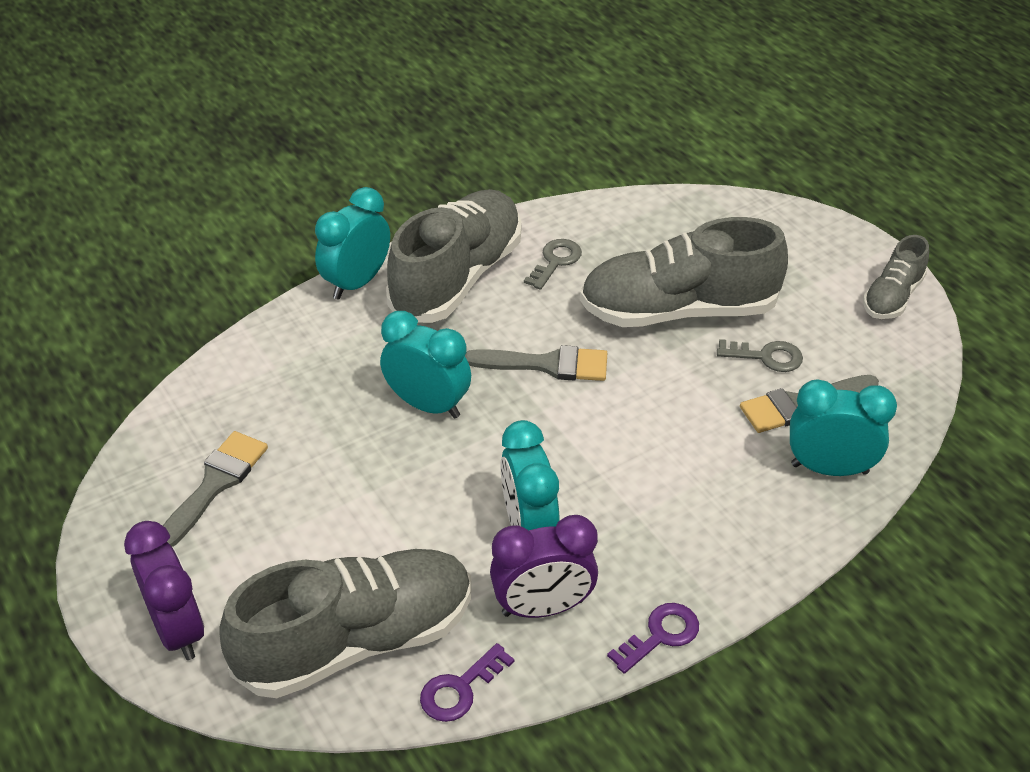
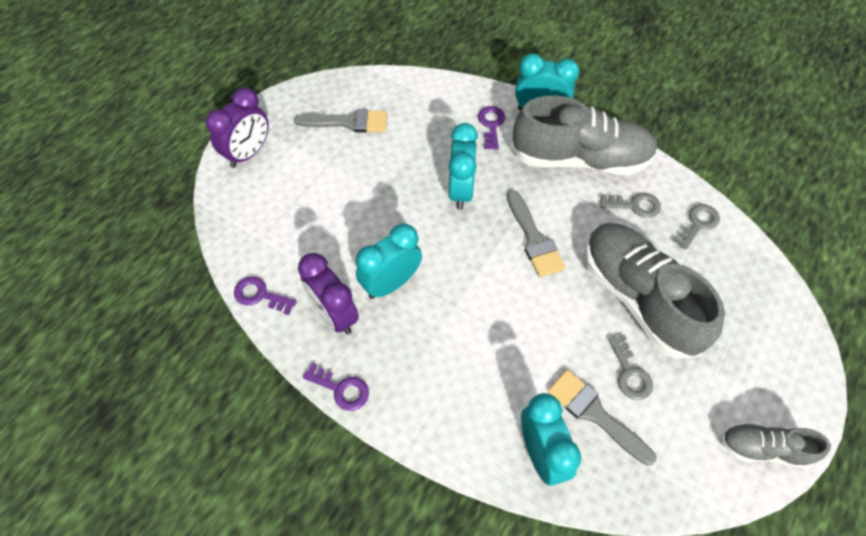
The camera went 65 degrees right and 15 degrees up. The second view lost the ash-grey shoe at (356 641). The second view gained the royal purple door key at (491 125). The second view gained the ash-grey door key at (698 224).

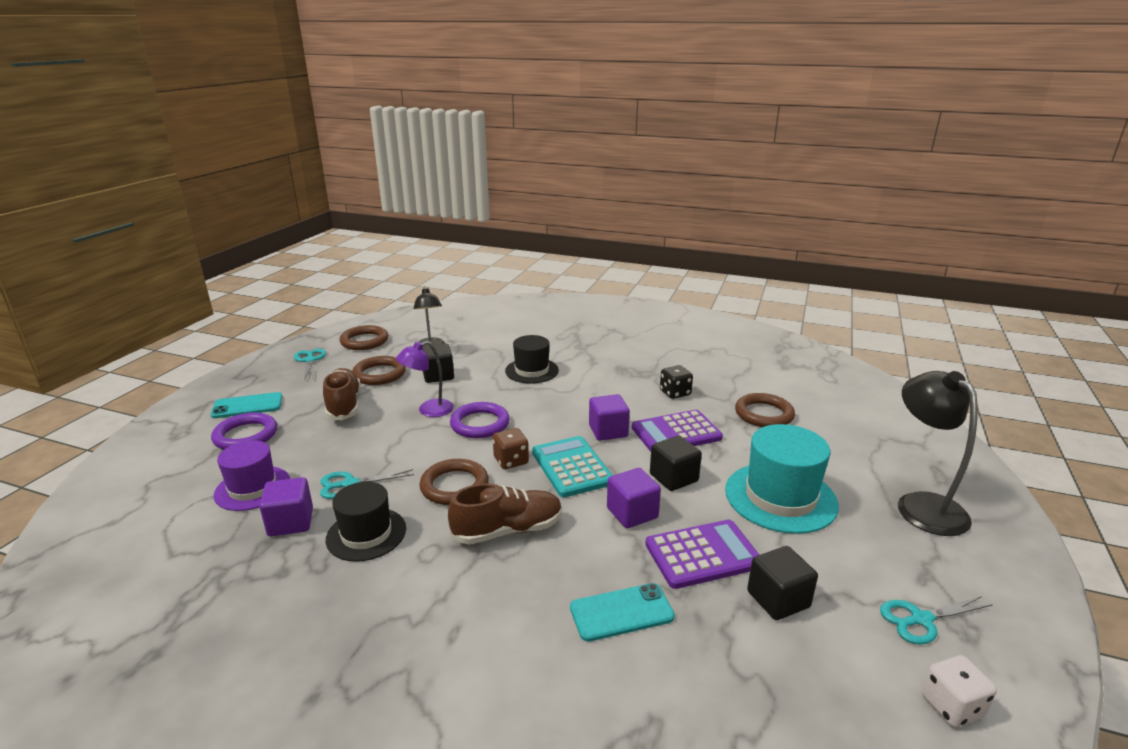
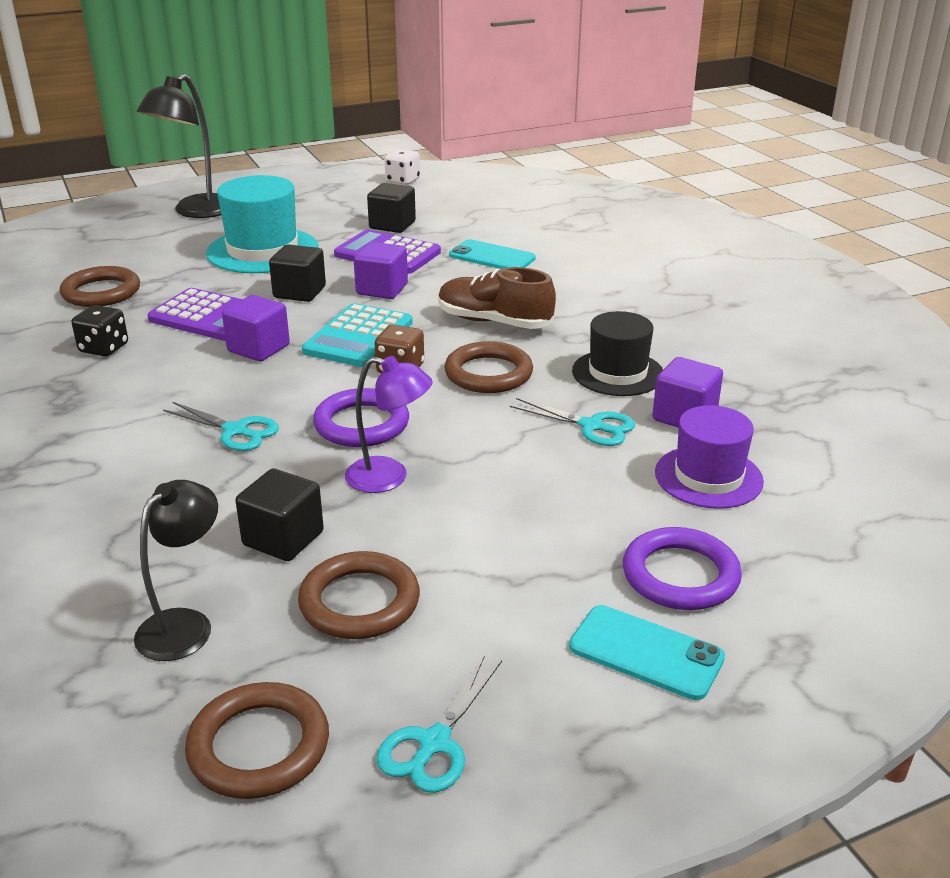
The camera went 135 degrees left and 5 degrees up. The second view lost the jet-black top hat at (532 371). The second view lost the dark brown shoe at (344 405). The aqua shears ended up elsewhere, having gone from (921 619) to (235 431).

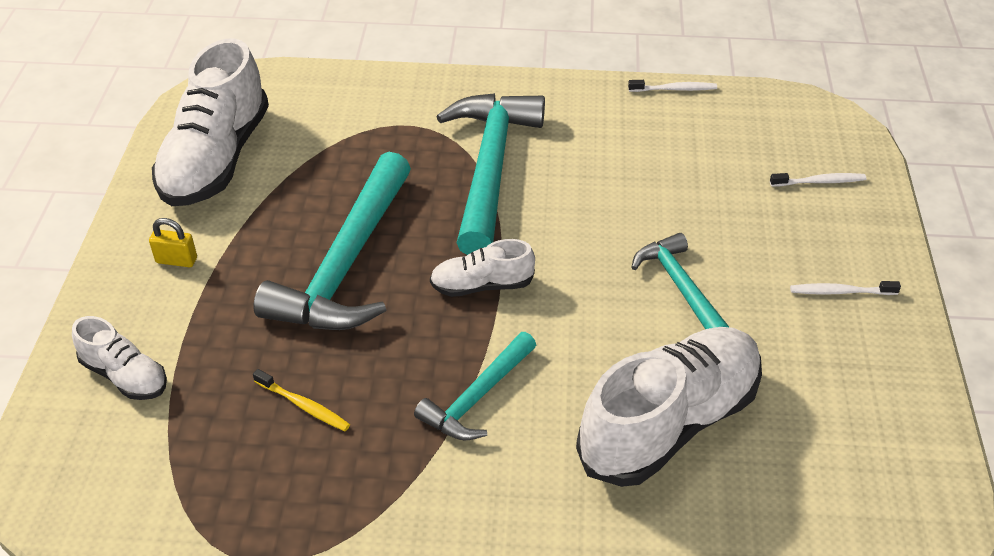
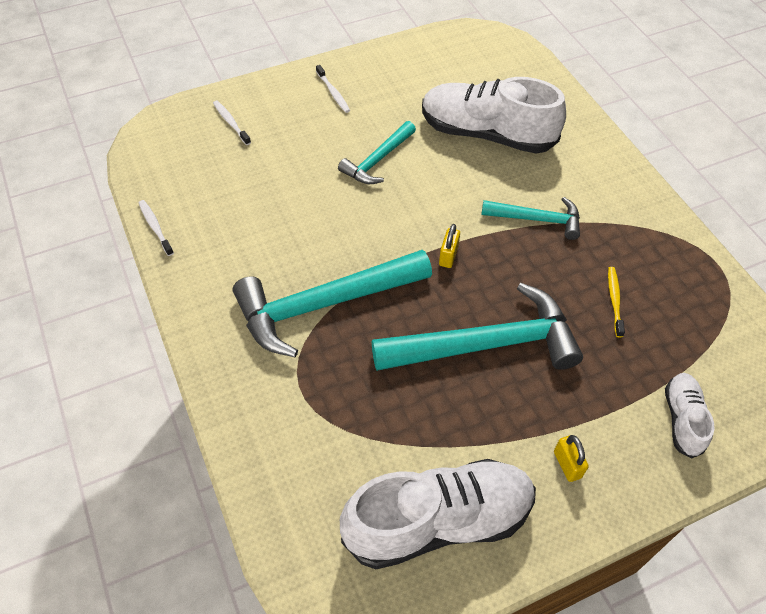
The camera went 120 degrees left and 10 degrees up. Where the white shoe stood at (482 285), the bright yellow small lock came to stand at (448 256).

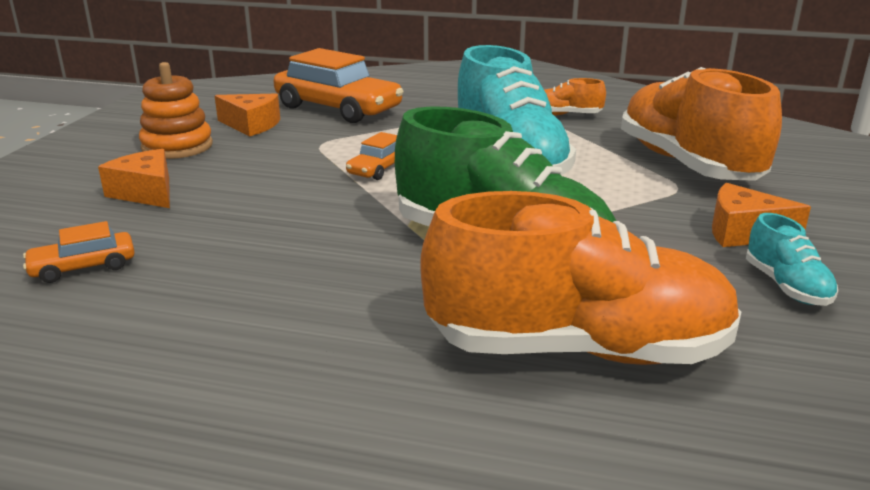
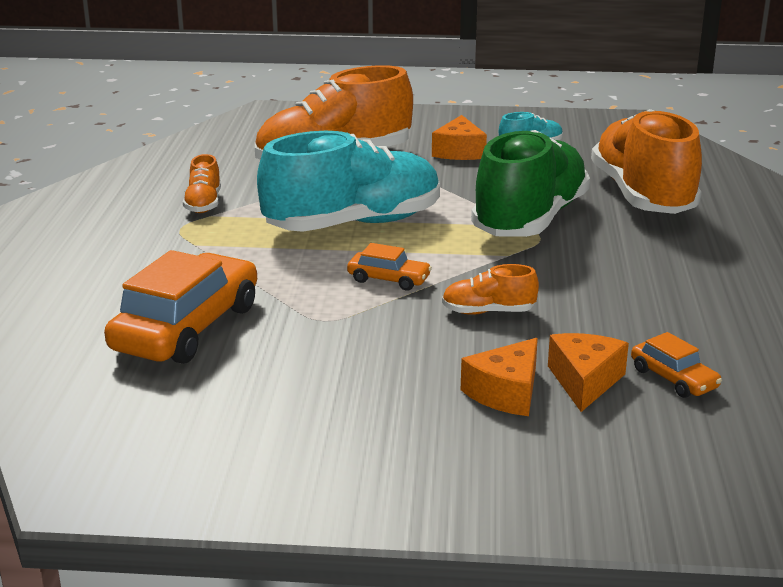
The camera went 100 degrees left and 0 degrees up. The second view lost the orange stacking toy at (177 146). The orange cheese wedge ended up elsewhere, having gone from (251 125) to (585 381). The second view gained the orange shoe at (488 312).

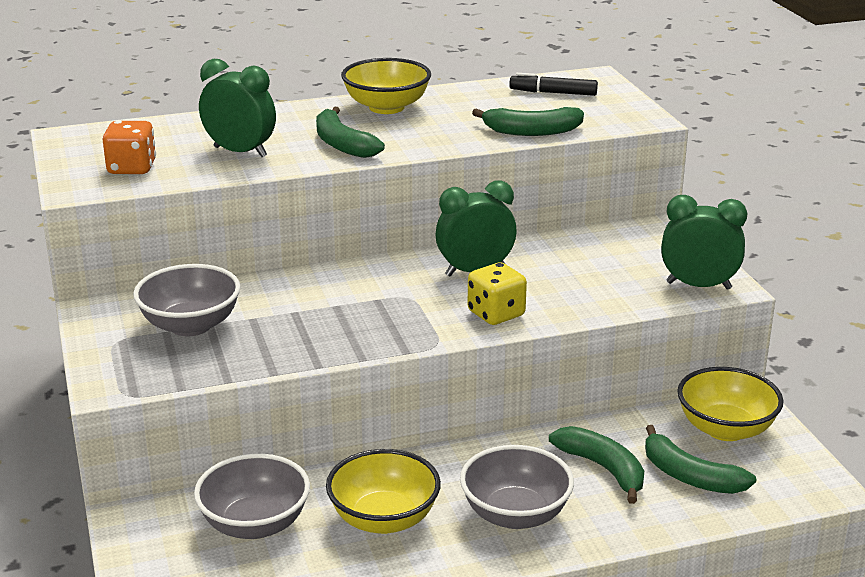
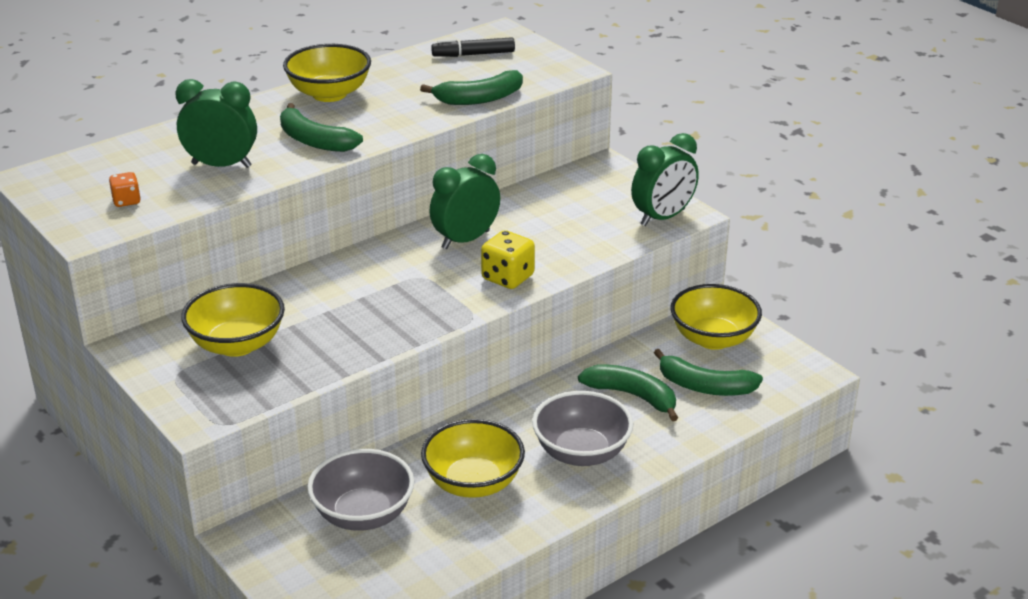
The camera went 20 degrees left and 5 degrees up. The size of the orange dice at (132 168) changed by a factor of 0.60. The green clock at (698 286) ended up facing another way, 150 degrees clockwise from before. What was the ash-grey deep dish at (190 325) turned into the bright yellow deep dish at (237 344).

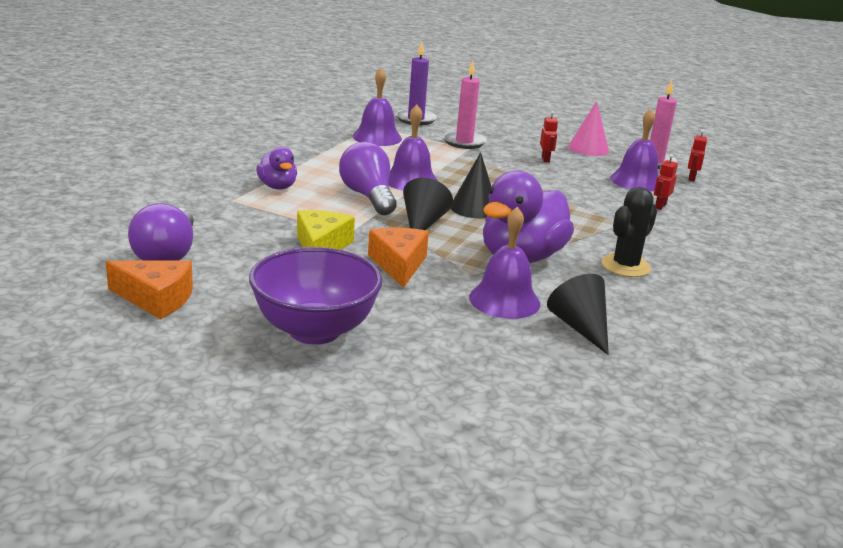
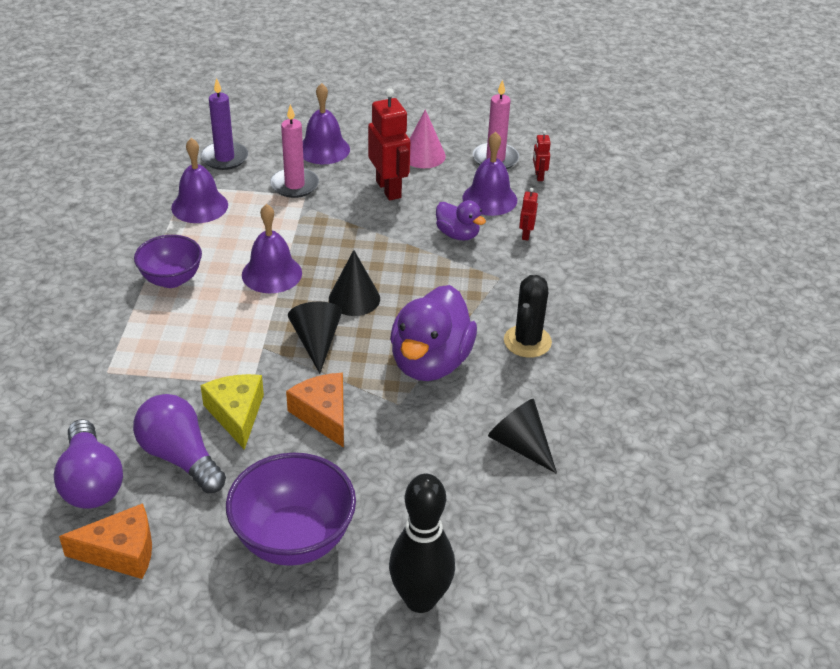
The camera went 20 degrees left and 15 degrees up. The size of the crimson robot at (545 159) changed by a factor of 2.10. The royal purple bulb ended up elsewhere, having gone from (368 196) to (180 457). The royal purple toy duck ended up elsewhere, having gone from (277 186) to (458 234). The royal purple bell ended up elsewhere, having gone from (504 300) to (323 149). The second view gained the royal purple deep dish at (171 279). The second view gained the jet-black tenpin at (420 599).

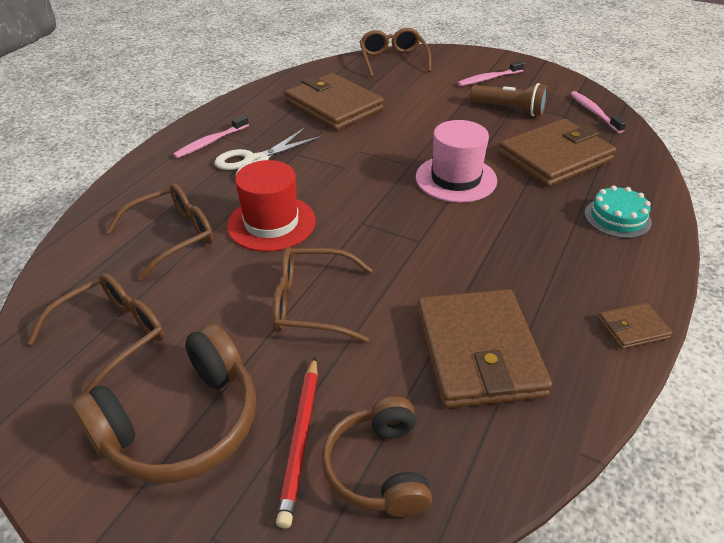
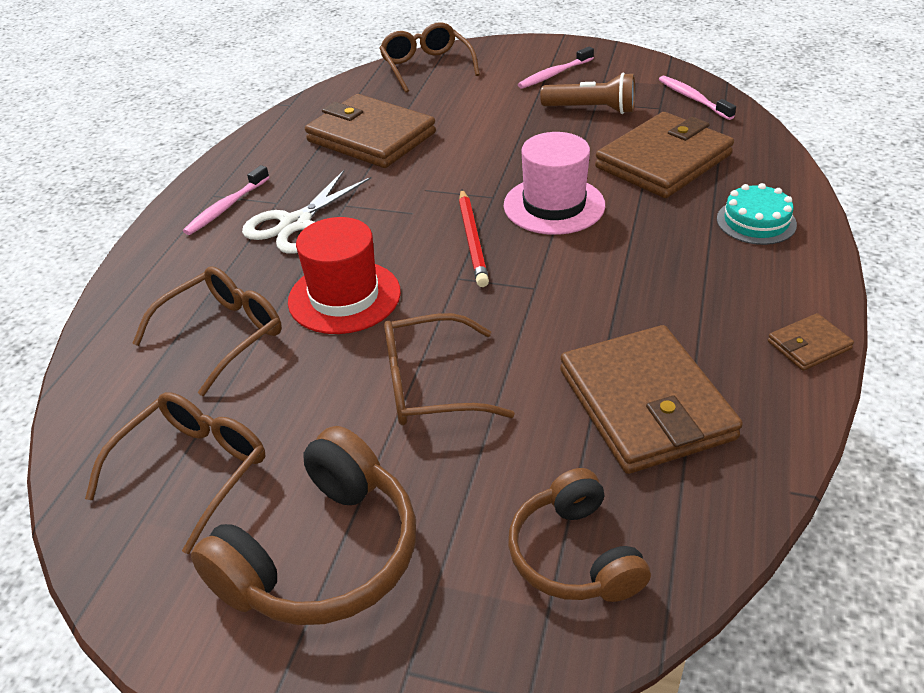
The camera went 10 degrees left and 0 degrees up. The crimson pencil ended up elsewhere, having gone from (300 439) to (472 240).

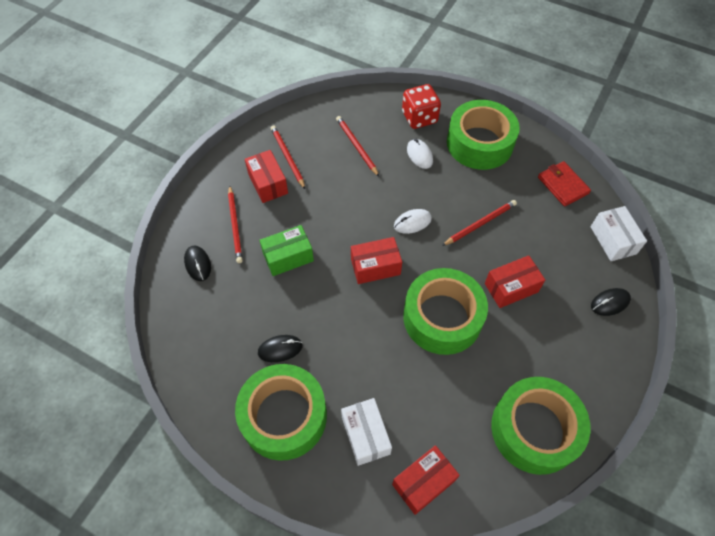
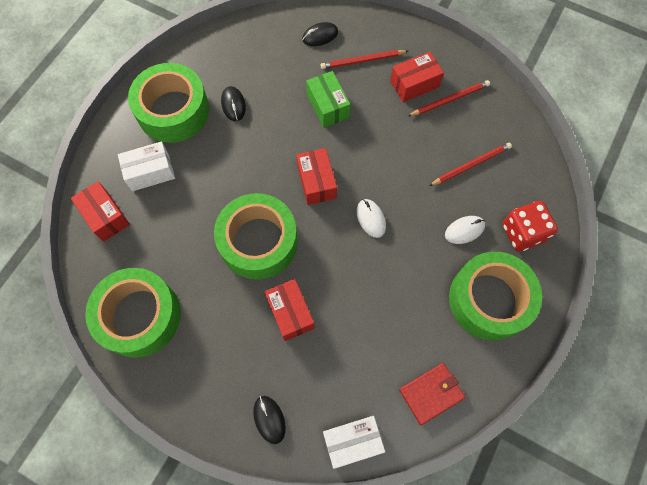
The camera went 90 degrees right and 10 degrees up. The second view lost the crimson pencil at (480 223).

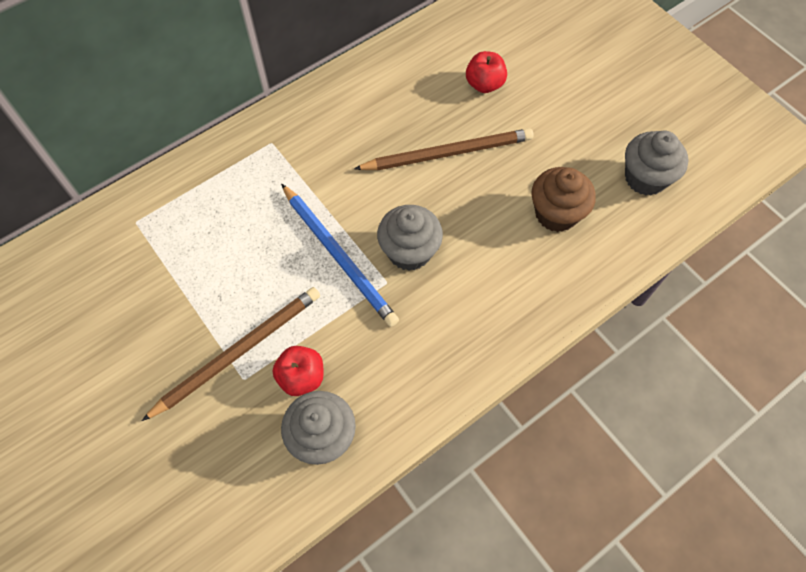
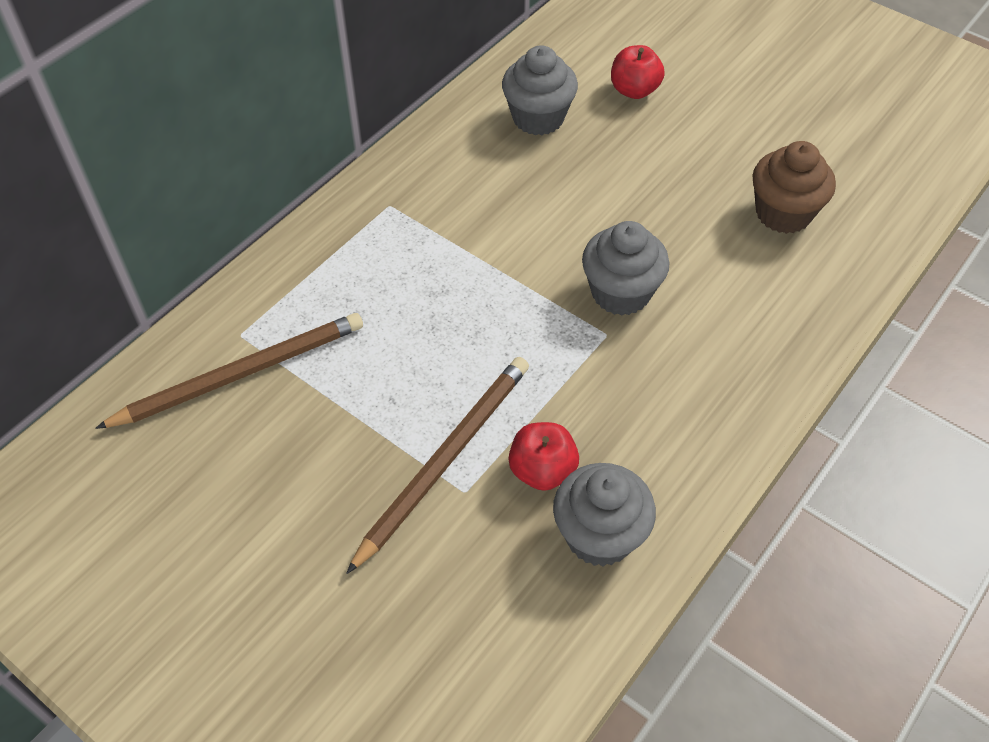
The camera went 15 degrees left and 10 degrees down. The dark brown pencil ended up elsewhere, having gone from (448 153) to (241 374). The ash-grey cupcake ended up elsewhere, having gone from (645 178) to (538 118). The second view lost the blue pencil at (339 256).

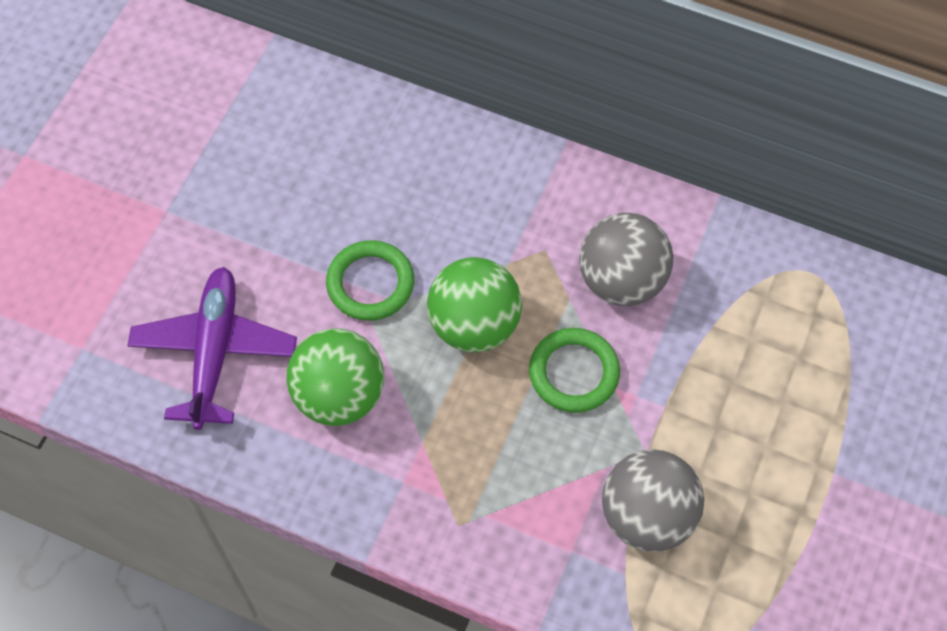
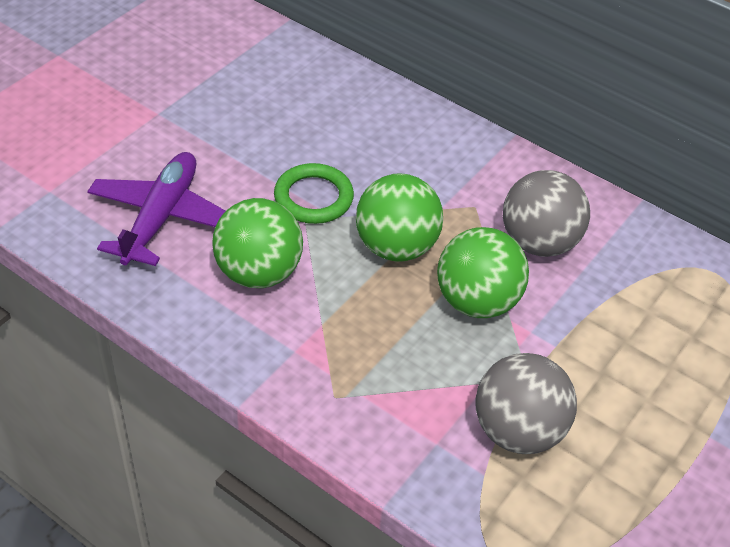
The camera went 10 degrees right and 15 degrees down. Where the green ring stood at (574 373), the green sphere came to stand at (477 301).

